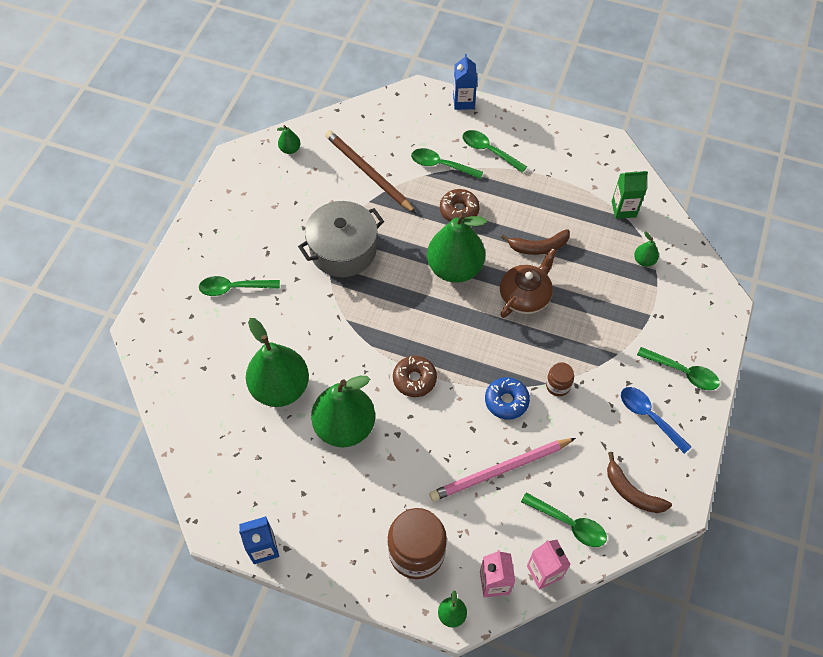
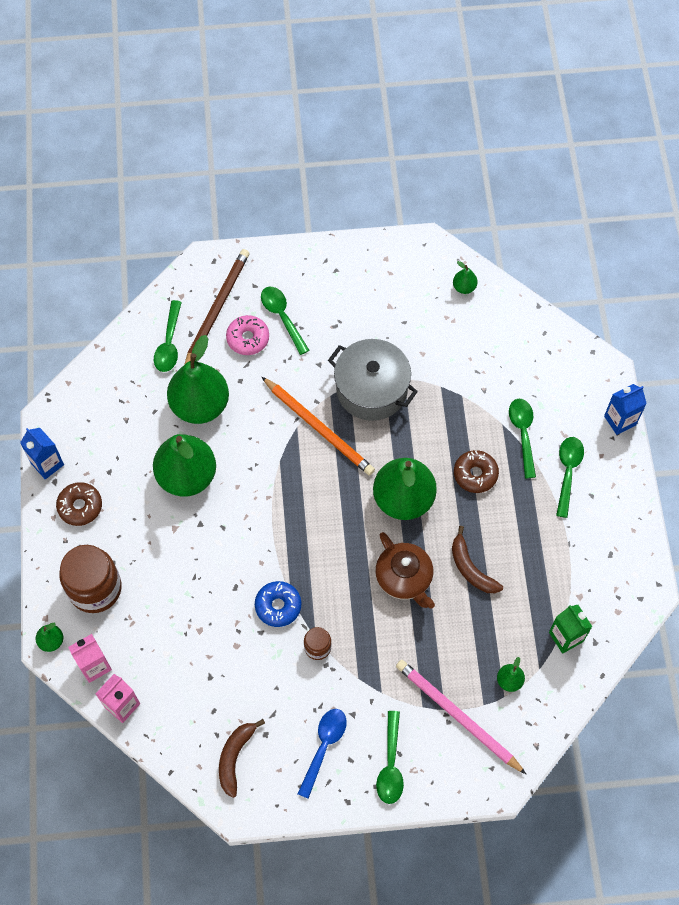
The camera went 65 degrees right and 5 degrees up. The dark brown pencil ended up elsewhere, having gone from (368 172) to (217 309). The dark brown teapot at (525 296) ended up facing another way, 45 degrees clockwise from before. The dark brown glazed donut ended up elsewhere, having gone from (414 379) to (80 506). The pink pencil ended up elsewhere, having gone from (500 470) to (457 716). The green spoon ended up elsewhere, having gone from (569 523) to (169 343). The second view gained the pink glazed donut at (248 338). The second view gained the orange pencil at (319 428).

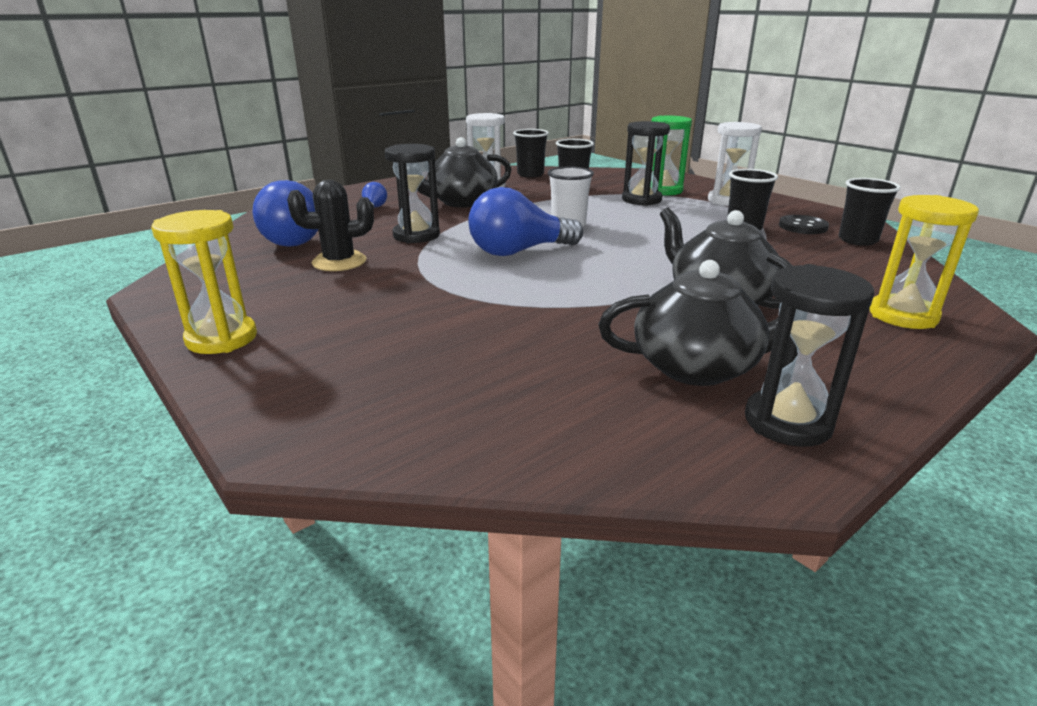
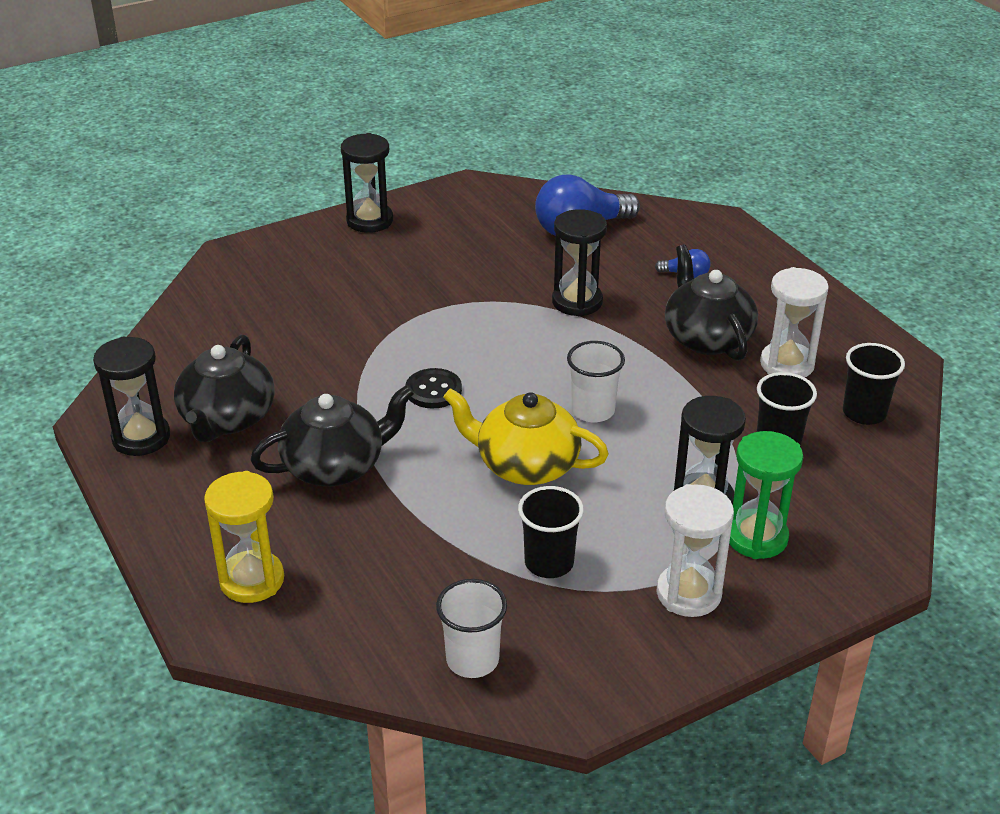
The camera went 100 degrees right and 10 degrees up. What was the jet-black beaker at (857 240) turned into the white beaker at (472 660). The second view lost the jet-black saguaro cactus at (339 262). The second view lost the blue bulb at (519 251). What was the bright yellow hourglass at (222 338) turned into the jet-black hourglass at (370 221). The jet-black shirt button ended up elsewhere, having gone from (802 226) to (433 390). The second view gained the bright yellow teapot at (526 465).

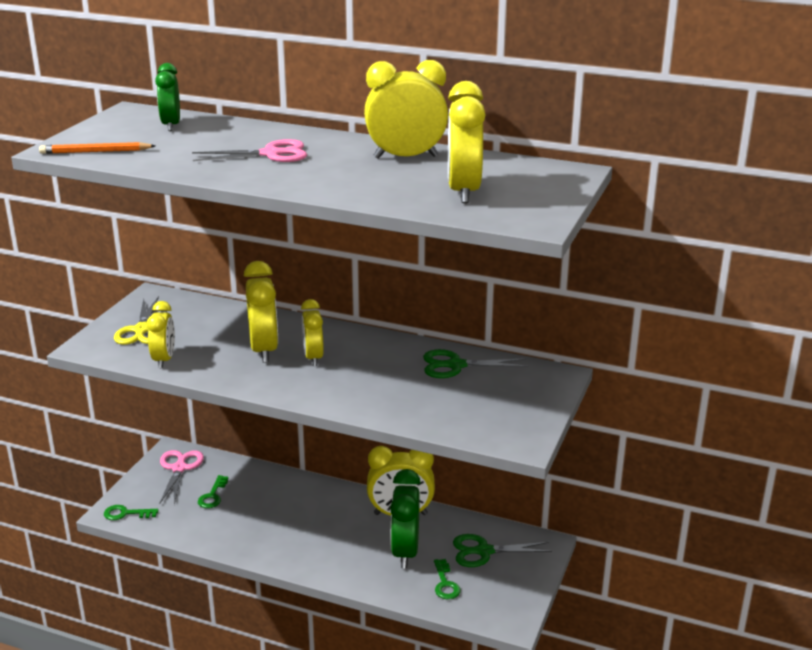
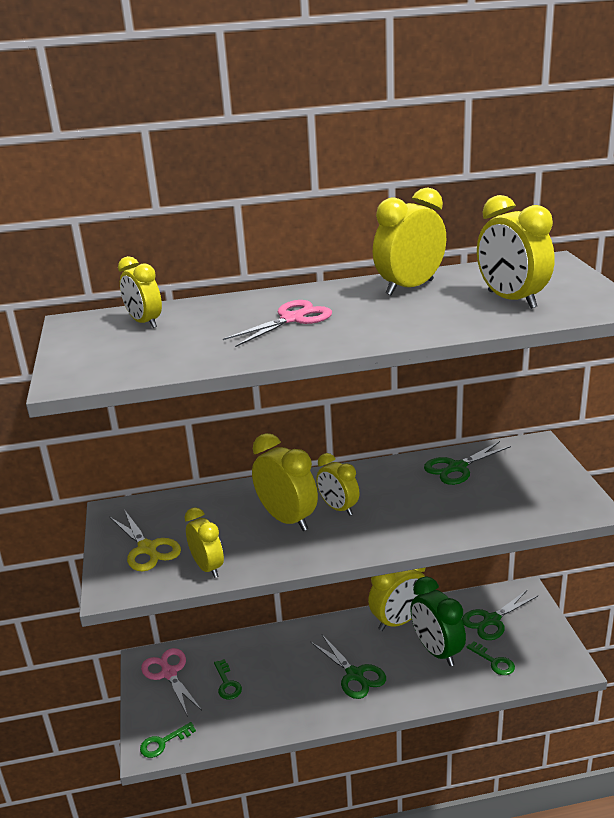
The camera went 30 degrees left and 0 degrees up. What was the green clock at (171 125) turned into the bright yellow clock at (144 322). The second view lost the orange pencil at (95 151). The second view gained the green shears at (355 675).

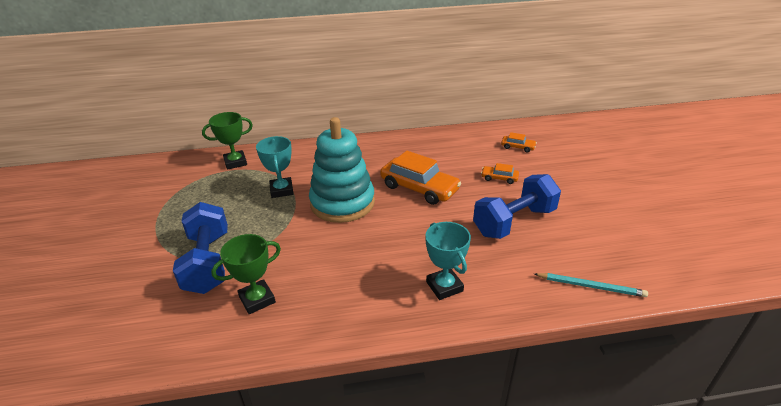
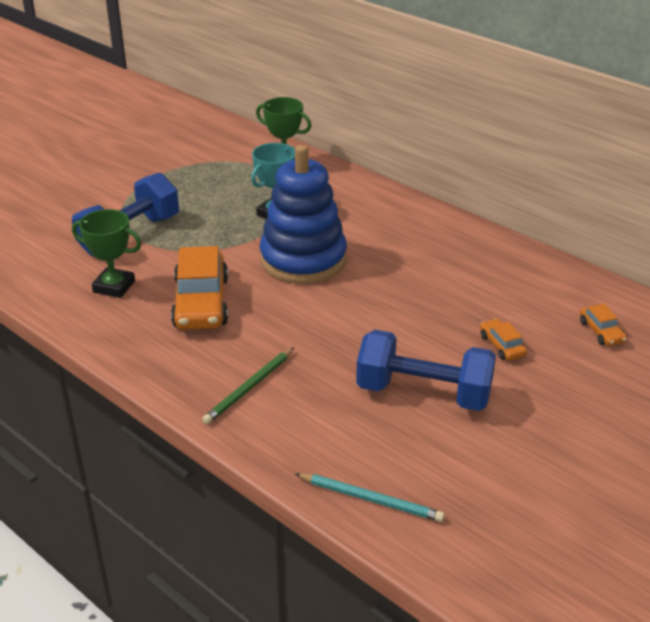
The camera went 50 degrees right and 0 degrees up. What was the aqua stacking toy at (342 203) turned into the blue stacking toy at (303 259). The orange toy car ended up elsewhere, having gone from (419 188) to (201 302). Where the aqua prize cup stood at (444 286), the green pencil came to stand at (249 388). The aqua pencil at (591 286) ended up facing another way, 45 degrees counterclockwise from before.

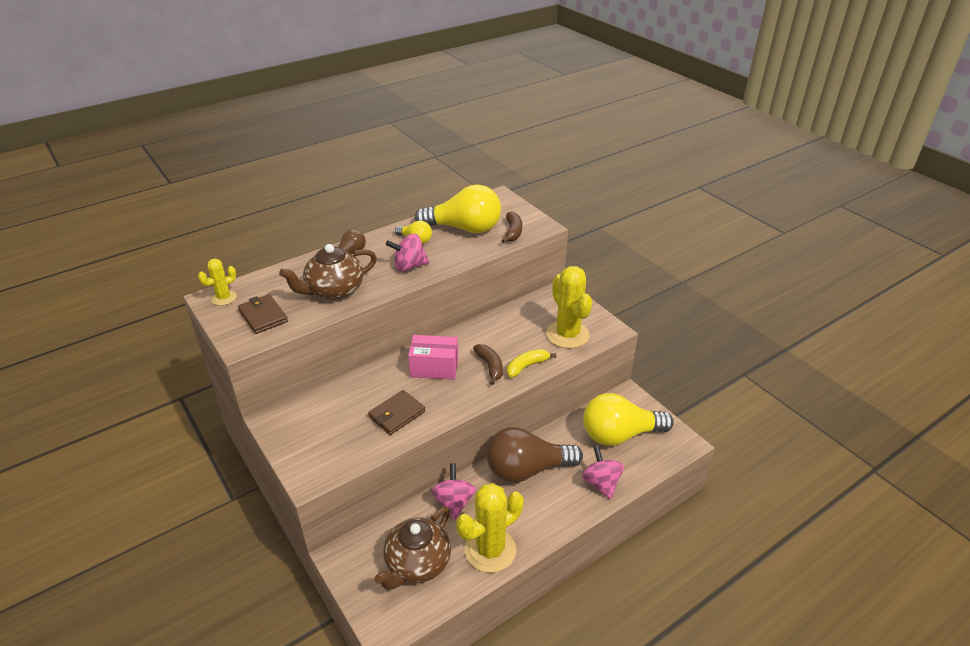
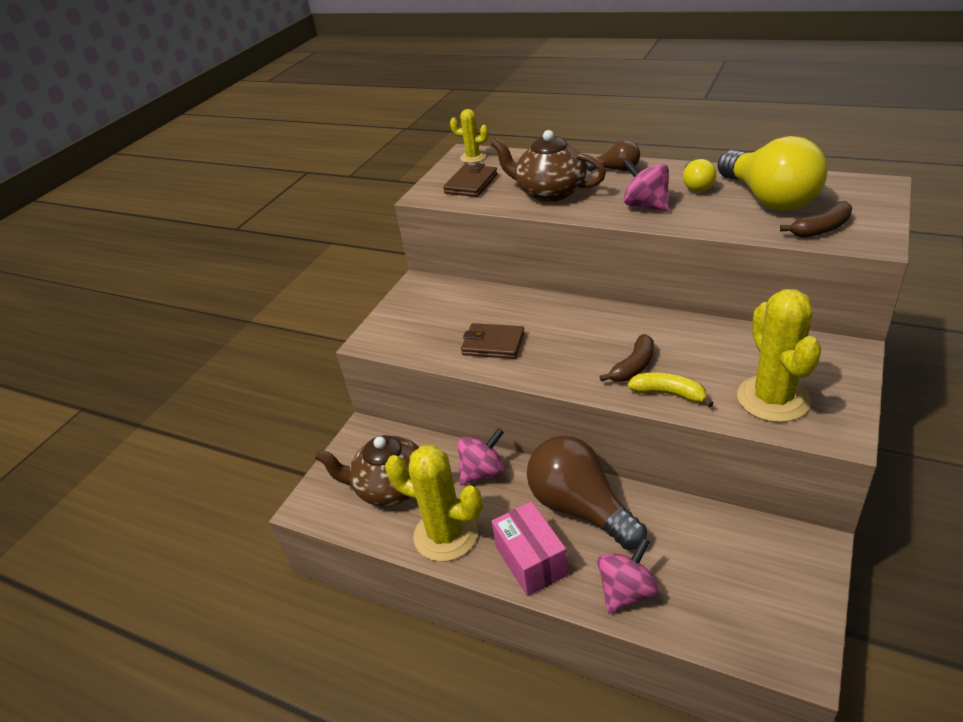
The camera went 65 degrees right and 0 degrees up. The bright yellow saguaro cactus at (567 334) ended up facing another way, 45 degrees counterclockwise from before. The pink package ended up elsewhere, having gone from (434 368) to (531 561). The second view lost the bright yellow bulb at (619 434).

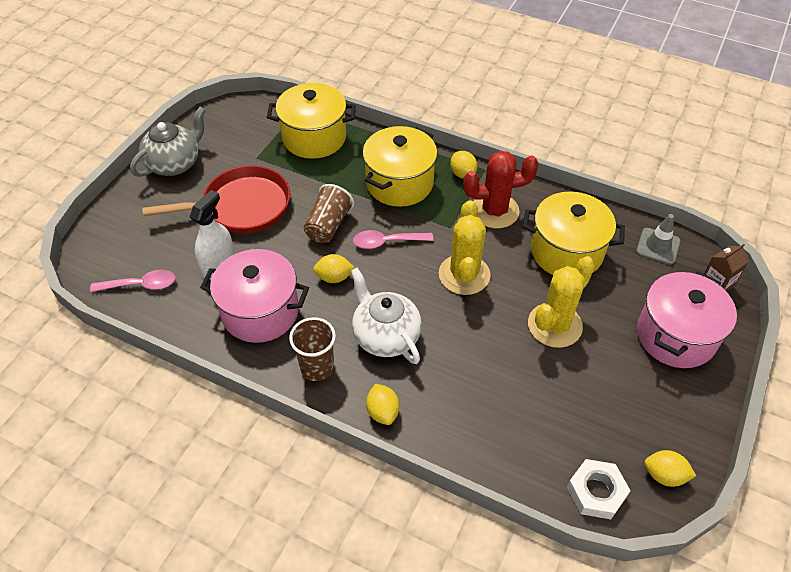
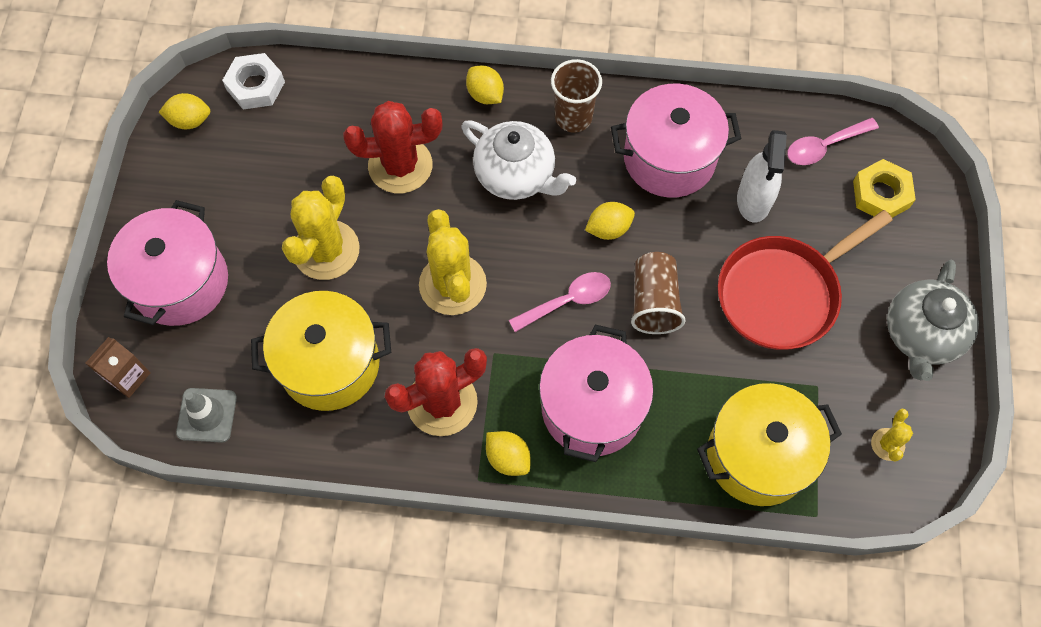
The camera went 160 degrees right and 15 degrees up. What was the bright yellow pot at (399 183) turned into the pink pot at (592 408). The second view gained the crimson saguaro cactus at (400 166). The second view gained the bright yellow nut at (881 194). The second view gained the bright yellow saguaro cactus at (887 444).

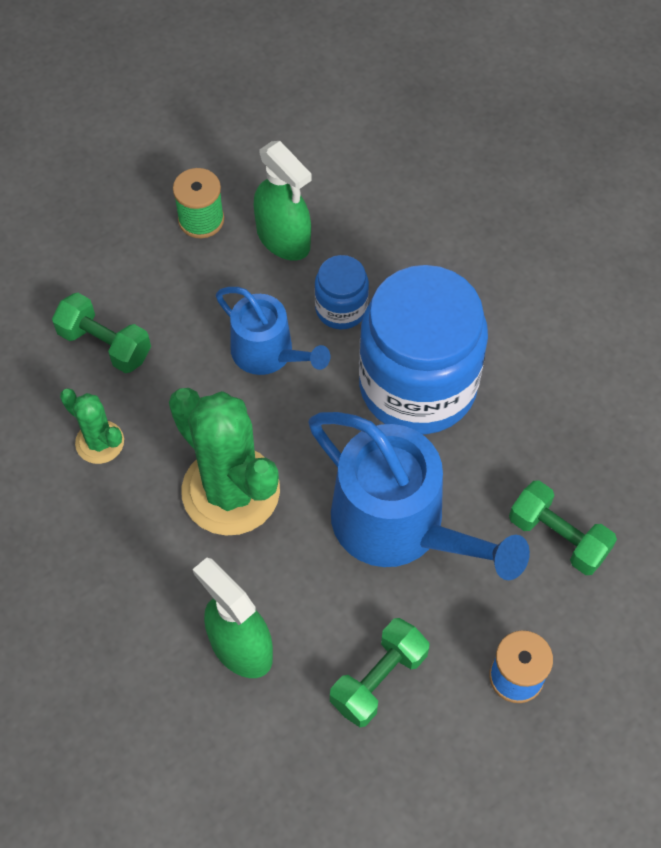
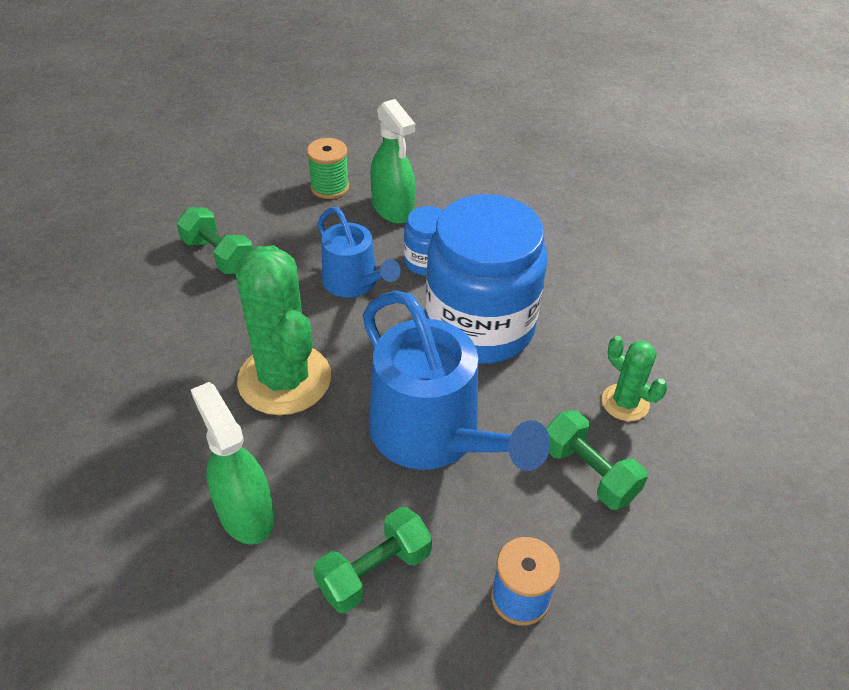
The camera went 10 degrees right and 15 degrees down. The green saguaro cactus ended up elsewhere, having gone from (99 442) to (625 402).

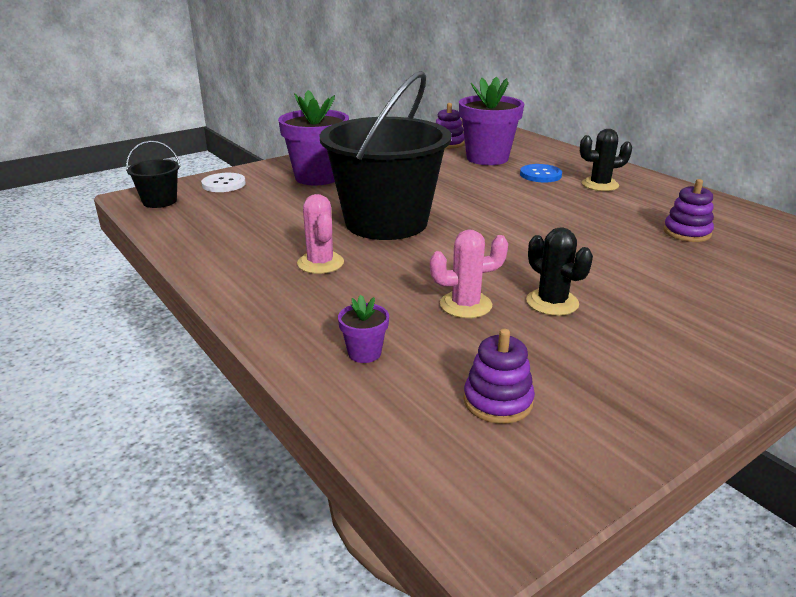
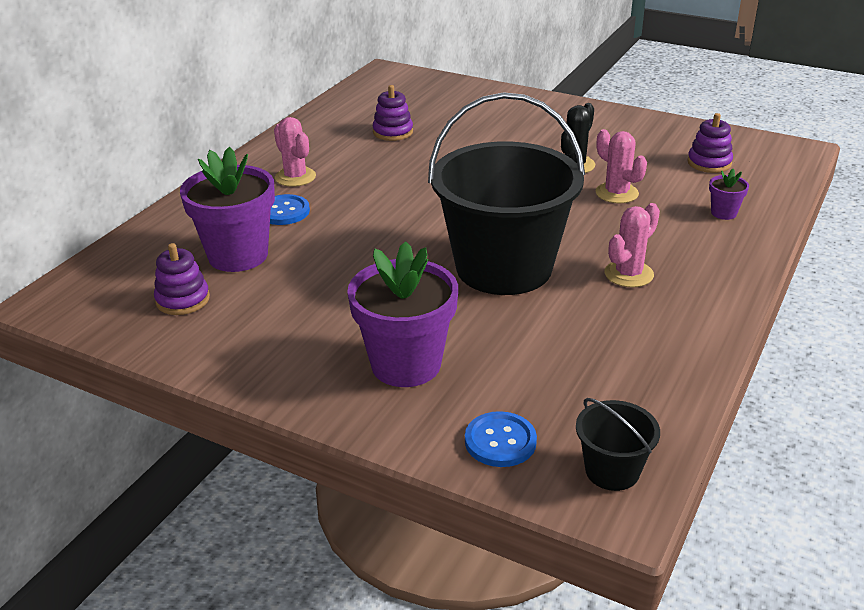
The camera went 115 degrees left and 5 degrees up. What was the jet-black saguaro cactus at (600 185) turned into the pink saguaro cactus at (295 177). What was the white shirt button at (224 184) turned into the blue shirt button at (500 441).

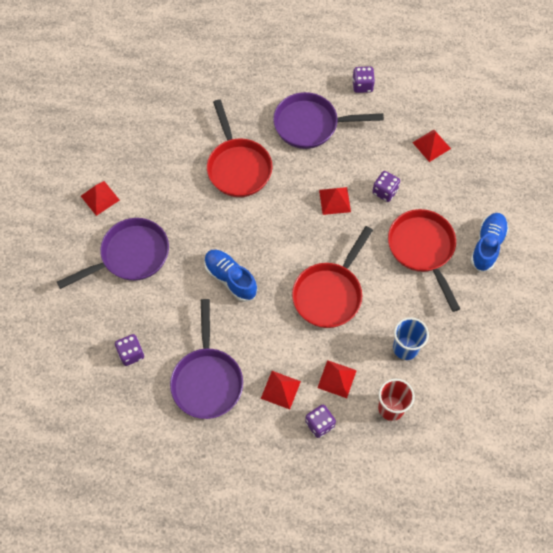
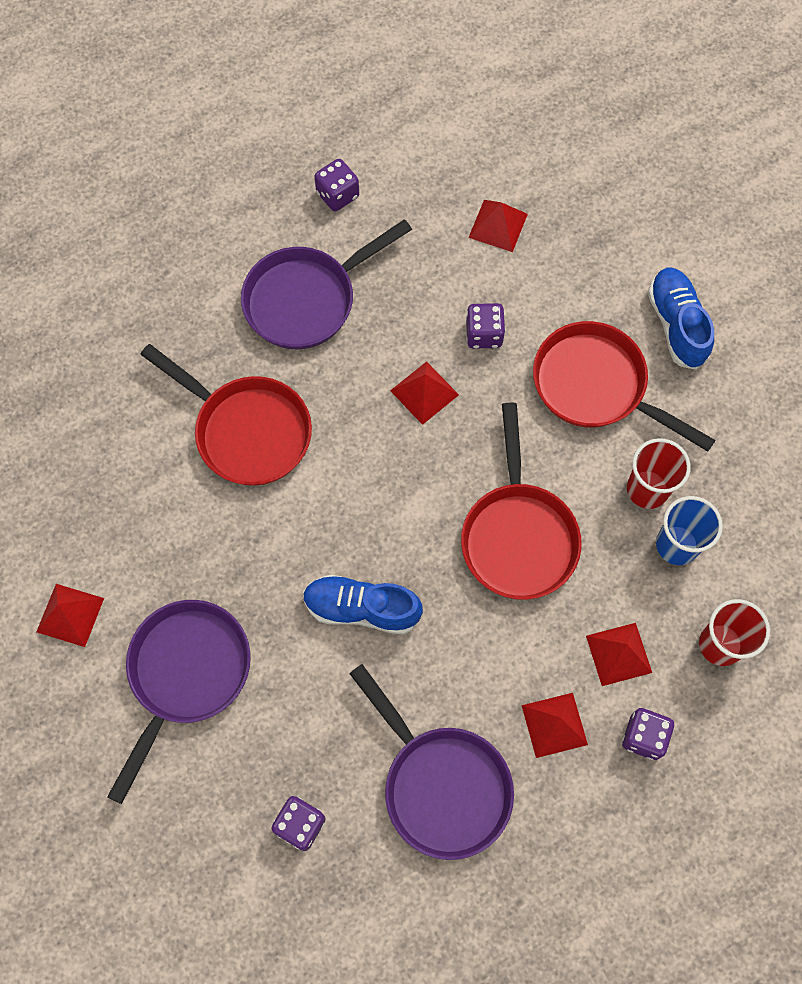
The camera went 35 degrees left and 5 degrees up. The second view gained the crimson beaker at (647 489).

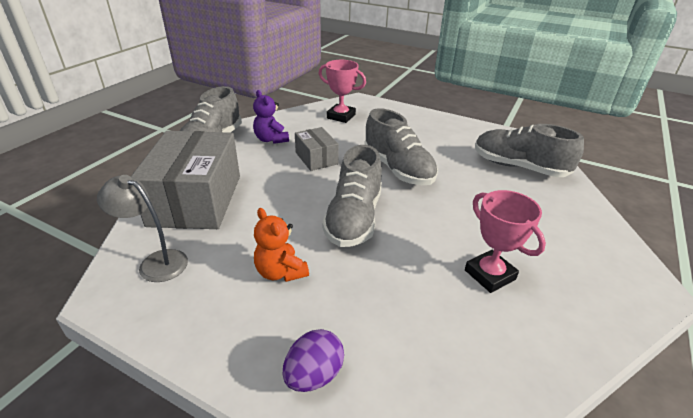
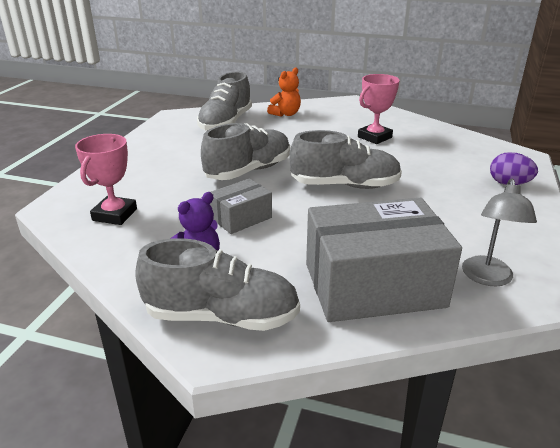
The camera went 100 degrees left and 5 degrees down. The orange teddy bear ended up elsewhere, having gone from (280 272) to (285 114).

